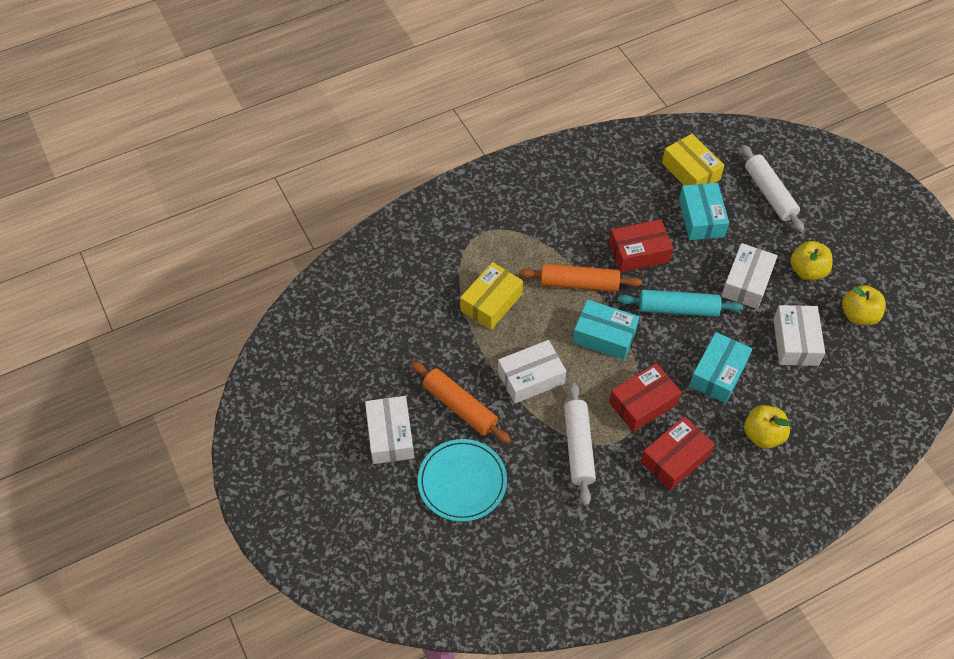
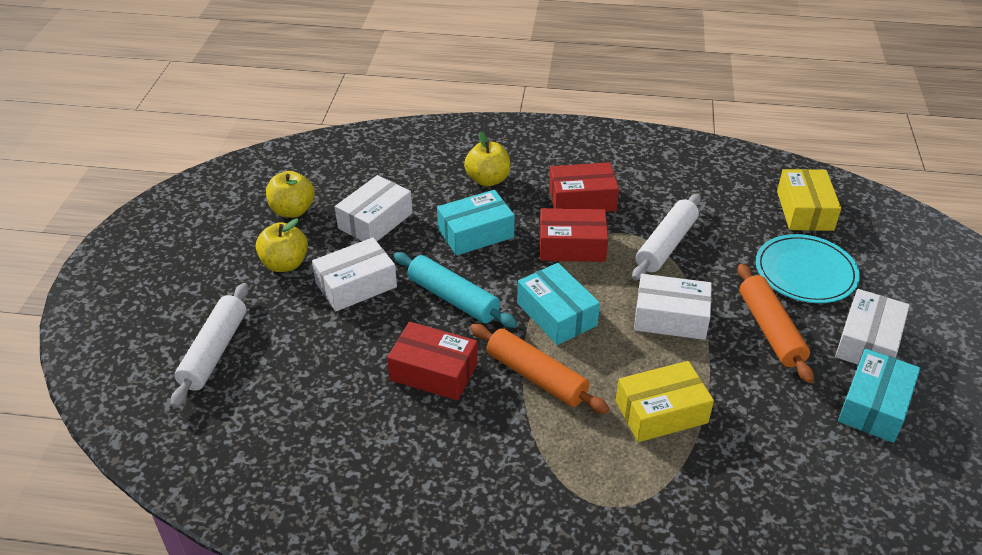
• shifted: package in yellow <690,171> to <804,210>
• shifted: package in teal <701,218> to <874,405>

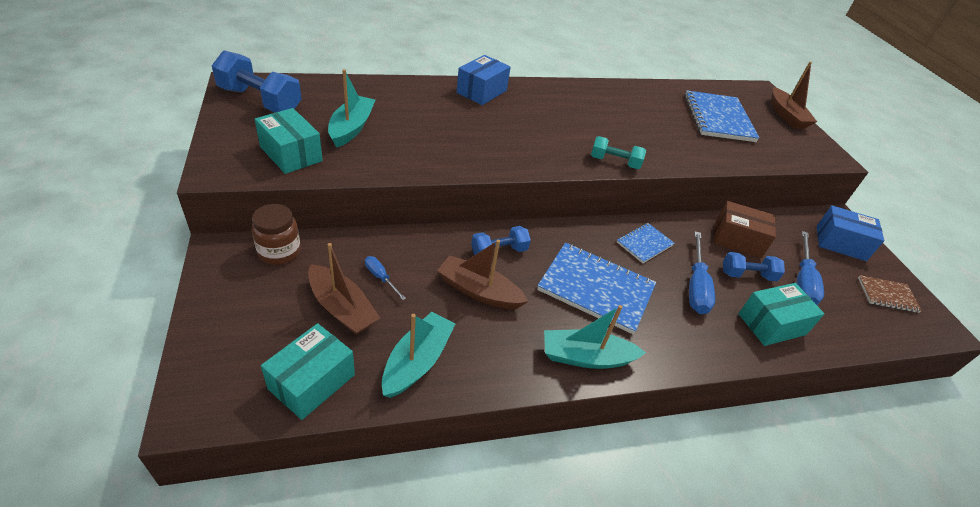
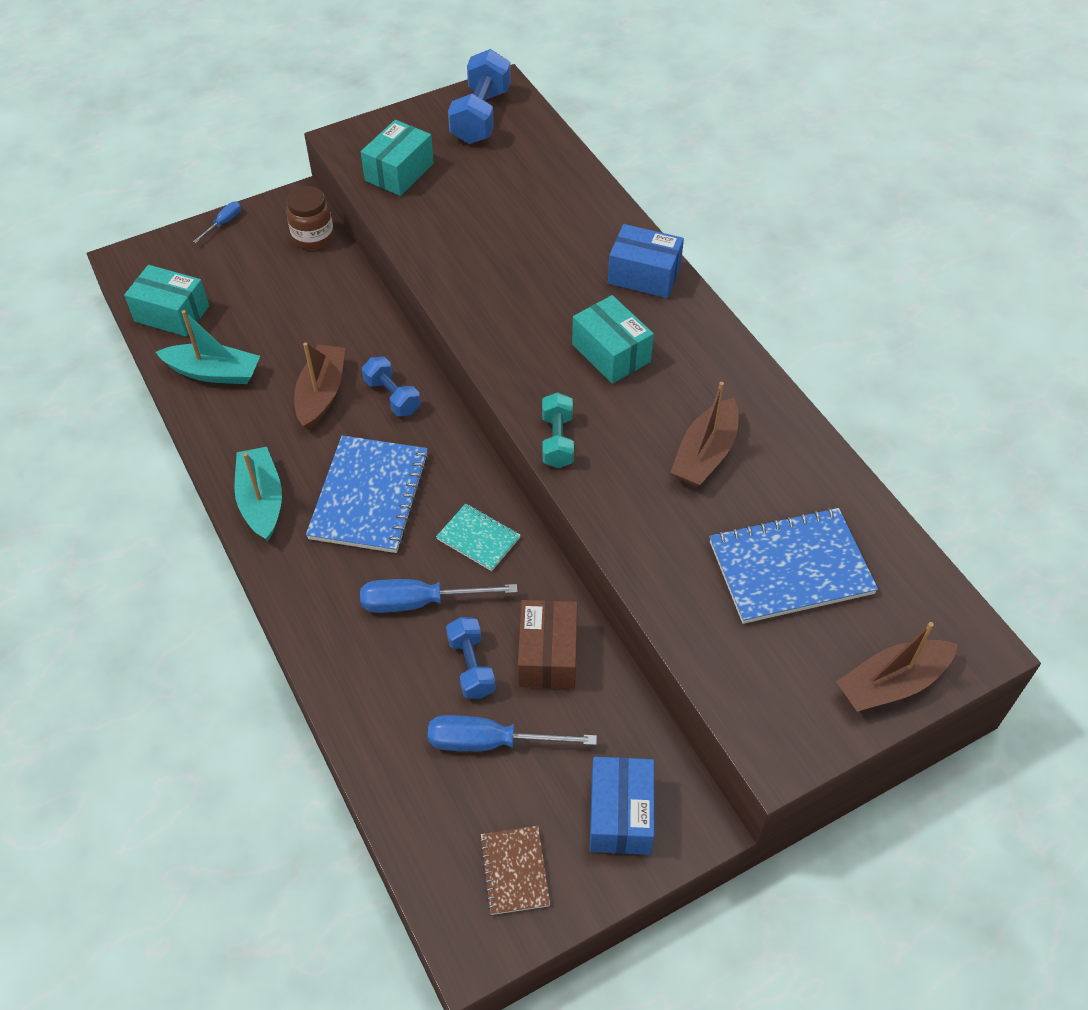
• shifted: hand screwdriver in cobalt <380,277> to <224,223>
• repainted: exercise book in cobalt <644,244> to exercise book in teal <478,538>
• shifted: package in teal <771,324> to <611,353>
• shifted: boat in brown <342,308> to <705,454>
• gone: boat in teal <351,128>

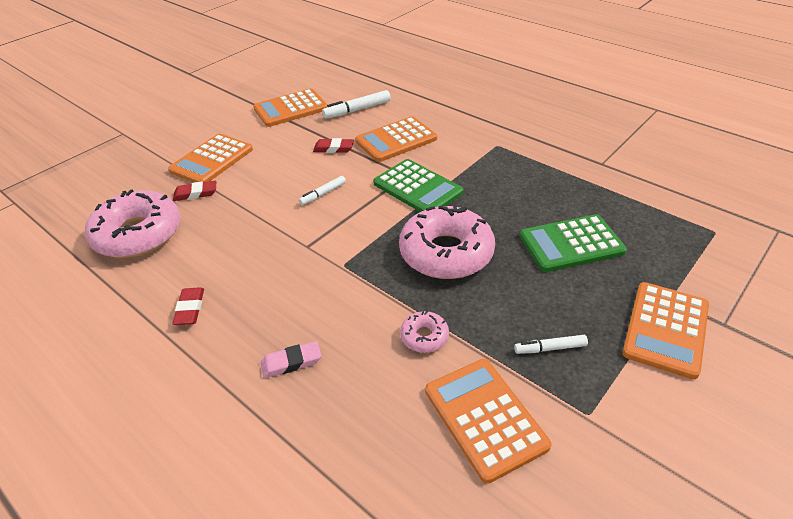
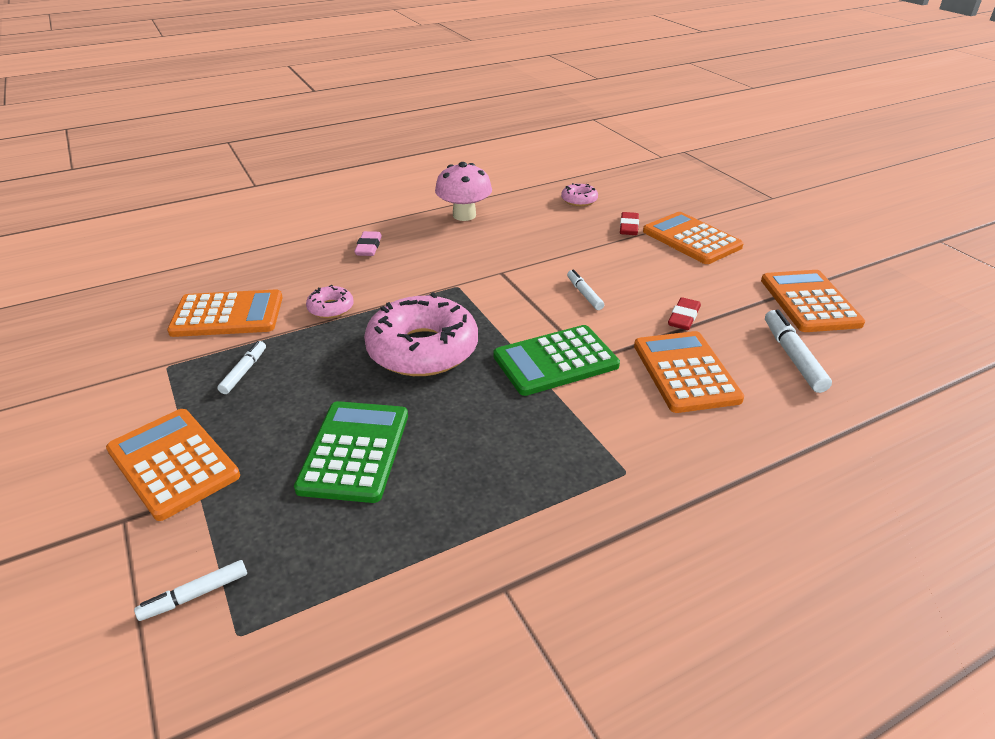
• new: felt pen in snow-white <195,595>
• swapped: eraser in crimson <190,309> to mushroom in pink <464,215>
• scaled: glazed donut in pink <138,234> = <579,200> x0.45

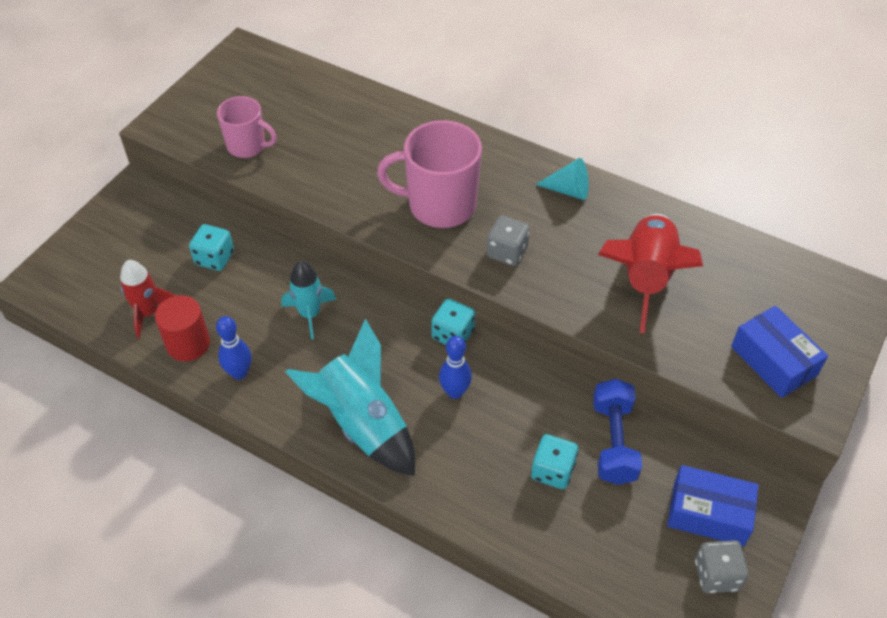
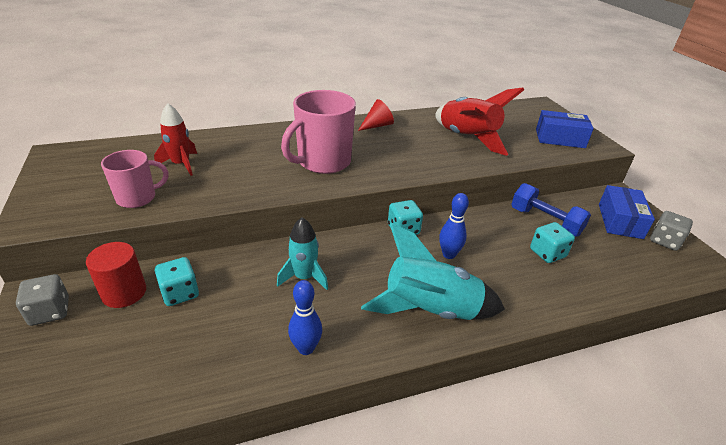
• shifted: dice in gray <507,252> to <50,312>
• shifted: cylinder shape in crimson <188,344> to <124,293>
• shifted: spaceship in crimson <148,312> to <181,164>
• repainted: cone shape in teal <568,190> to cone shape in crimson <377,125>
• rotated: package in cobalt <708,513> = <620,221> 45 degrees counterclockwise

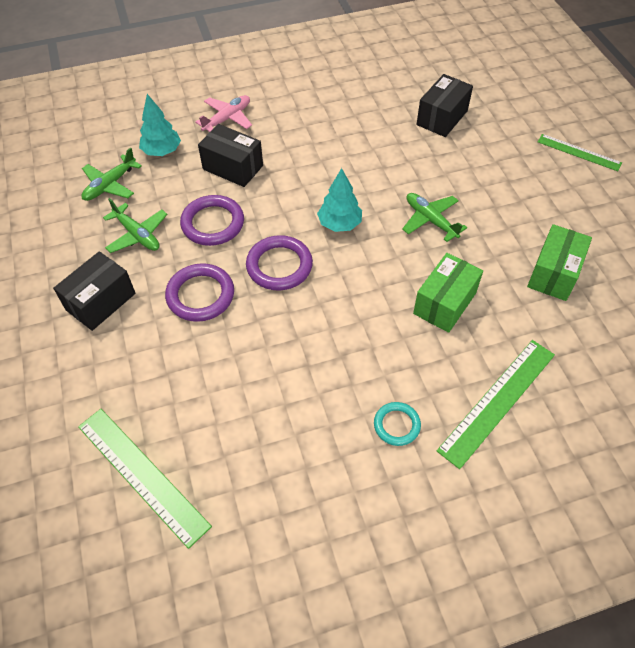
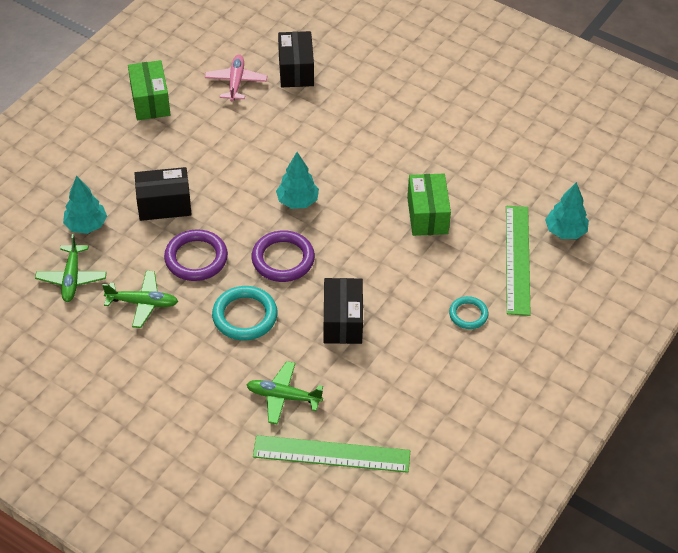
• shifted: package in leaf-green <554,274> to <150,101>
• shifted: toy plane in pink <227,118> to <236,82>
• repainted: ring in purple <200,295> to ring in teal <245,316>
• shifted: toy plane in leaf-green <430,220> to <283,397>
• shifted: package in jet-black <101,302> to <342,321>
• new: fir tree in teal <565,231>
• gone: measuring stick in leaf-green <579,152>

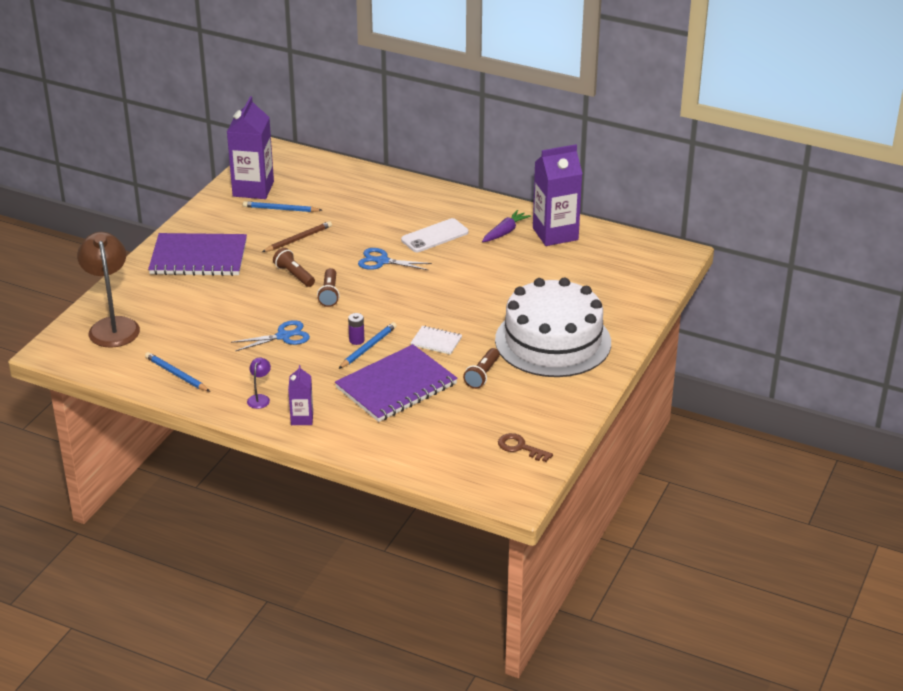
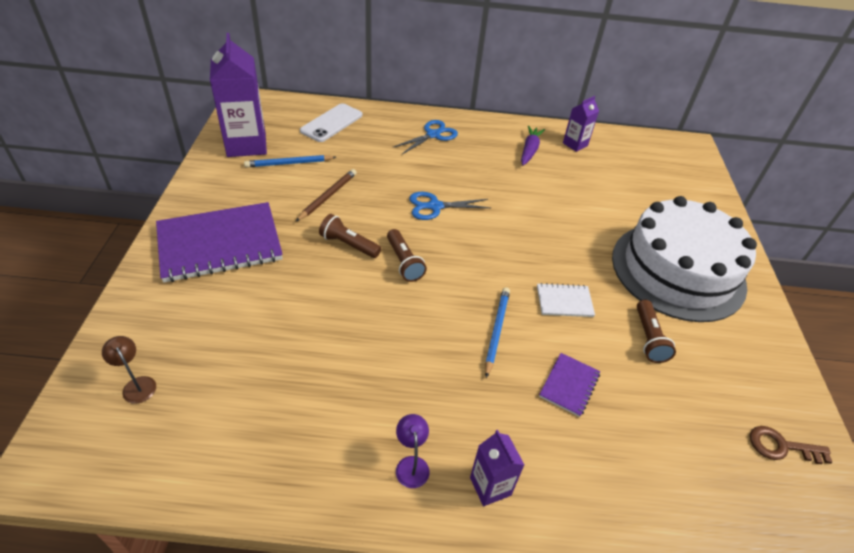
• scaled: lamp in brown <113,326> = <137,384> x0.42
• shifted: smartphone in snow-white <434,236> to <331,123>
• shifted: pair of scissors in cobalt <283,336> to <433,135>
• scaled: exercise book in purple <396,386> = <569,385> x0.45
• scaled: carton in purple <555,234> = <575,144> x0.52
• gone: lead pencil in cobalt <176,374>
• gone: AA battery in purple <356,340>

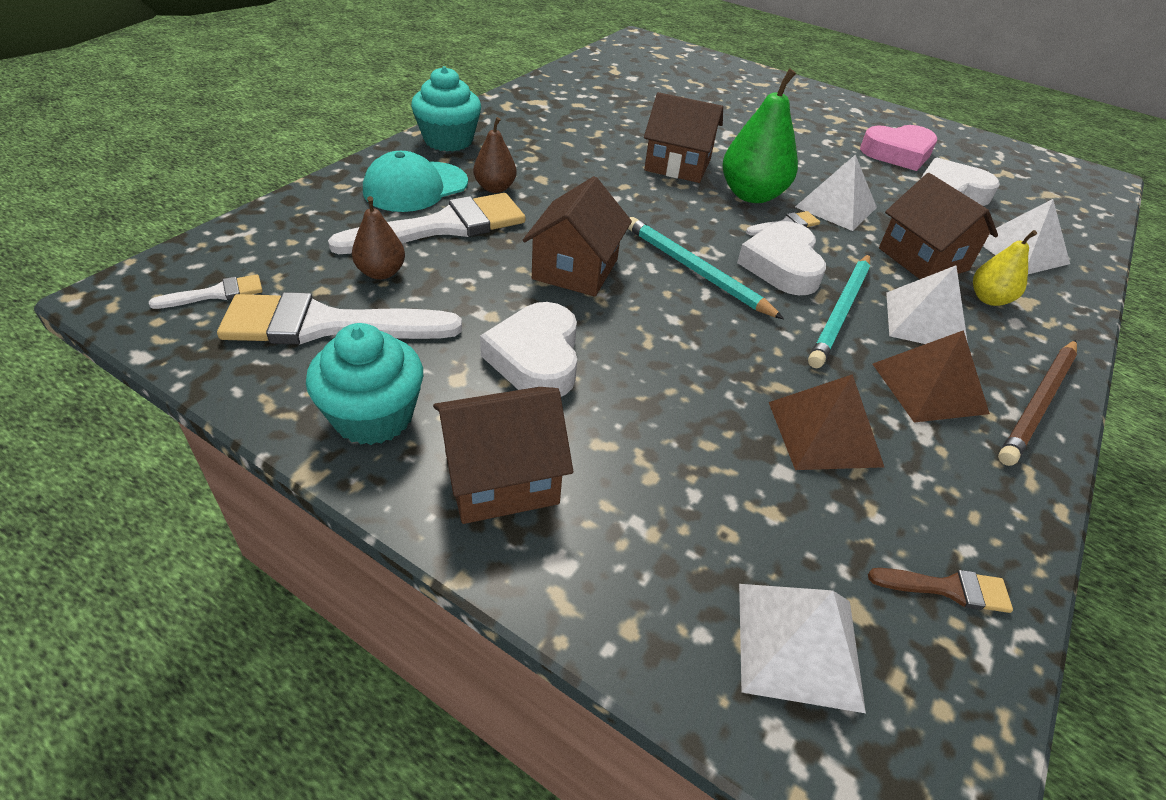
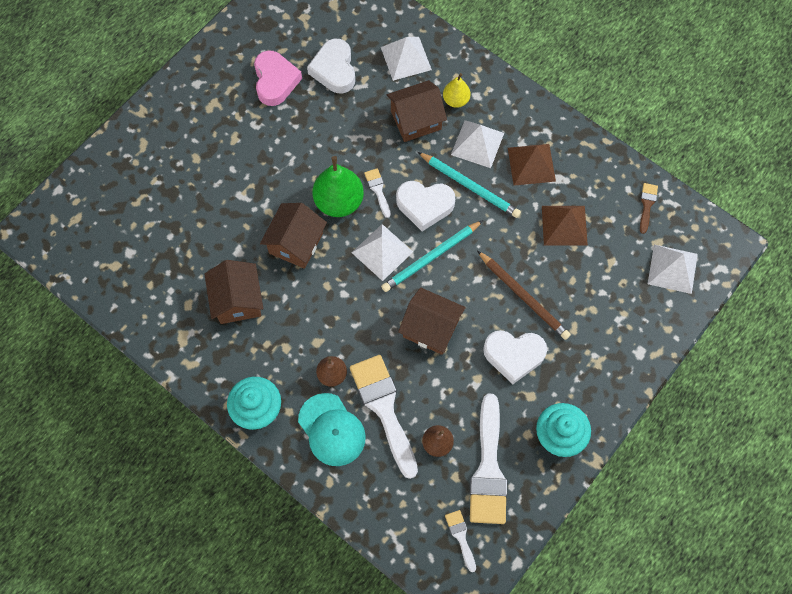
• shifted: house in brown <501,478> to <237,300>
• shifted: pyramid in snow-white <836,207> to <382,252>
• shifted: lead pencil in brown <1039,403> to <524,296>

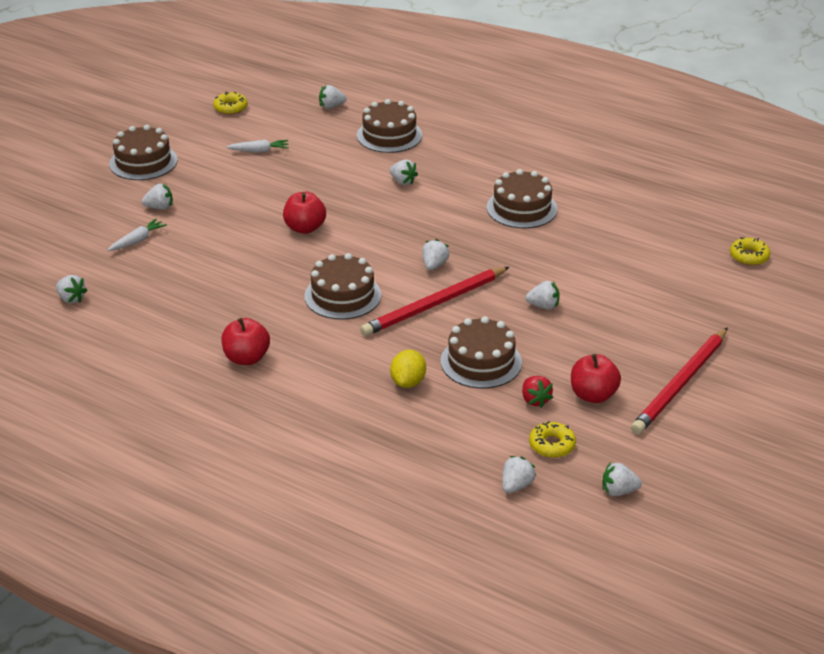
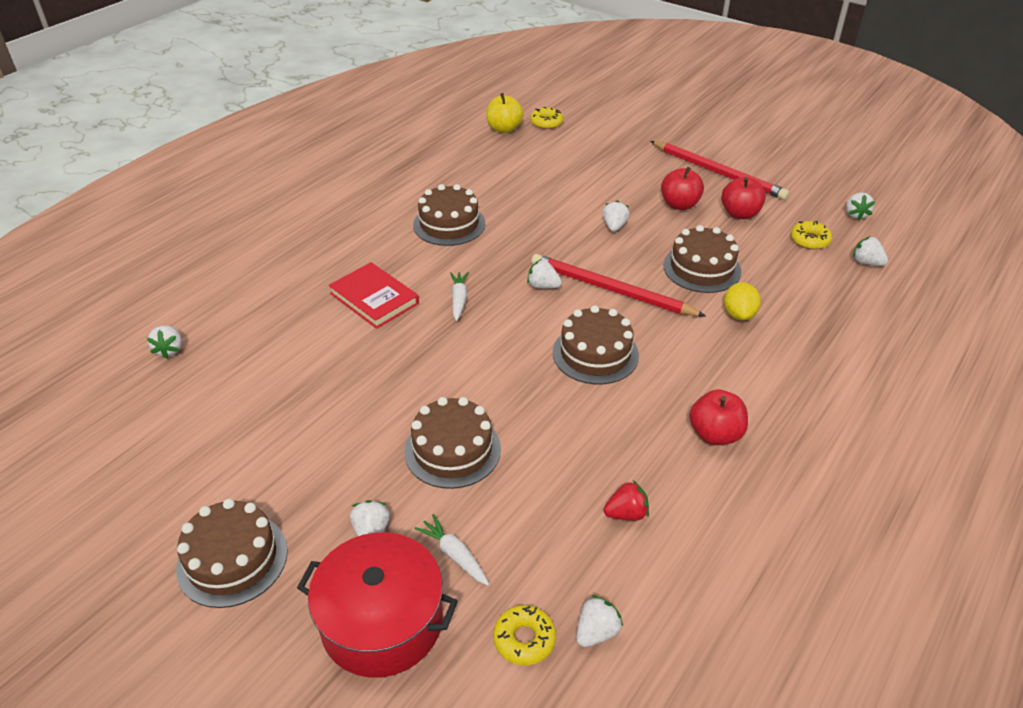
• new: cooking pot in crimson <382,622>
• swapped: strawberry in snow-white <403,181> to book in crimson <374,298>
• shifted: layer cake in brown <389,135> to <452,450>
• shifted: root vegetable in snow-white <259,151> to <459,299>
• new: toy apple in yellow <504,129>
• shifted: glazed donut in yellow <230,108> to <524,639>
• rotated: lead pencil in crimson <435,304> = <611,290> 150 degrees clockwise
• shifted: strawberry in crimson <535,400> to <626,514>
• shifted: toy apple in crimson <305,228> to <679,205>
• rotated: toy lemon in yellow <408,382> = <739,314> 75 degrees clockwise

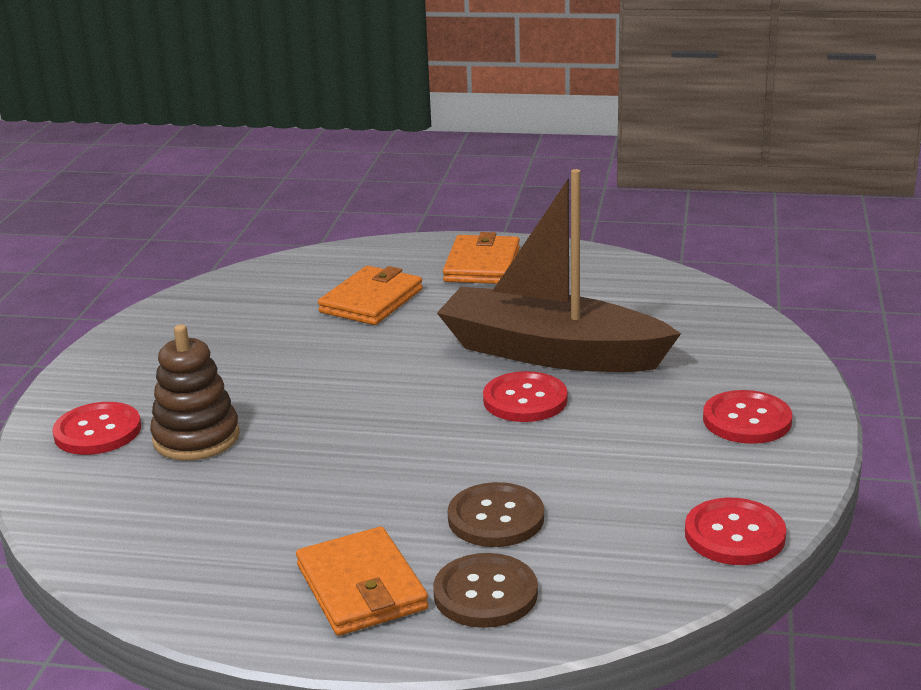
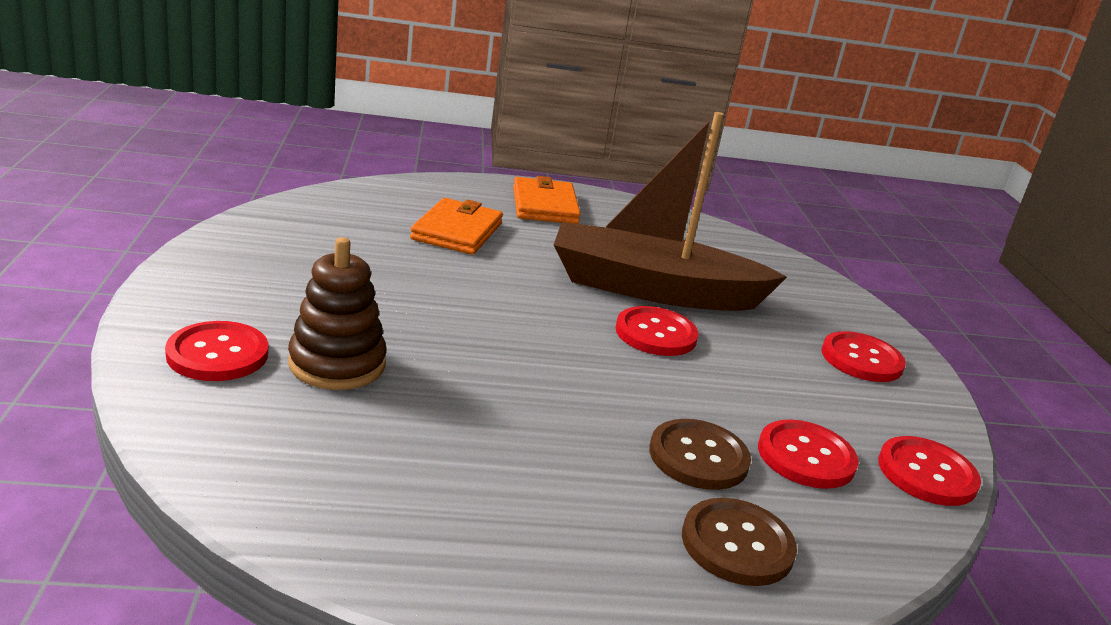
• new: shirt button in crimson <806,457>
• gone: card wallet in bright orange <361,587>

